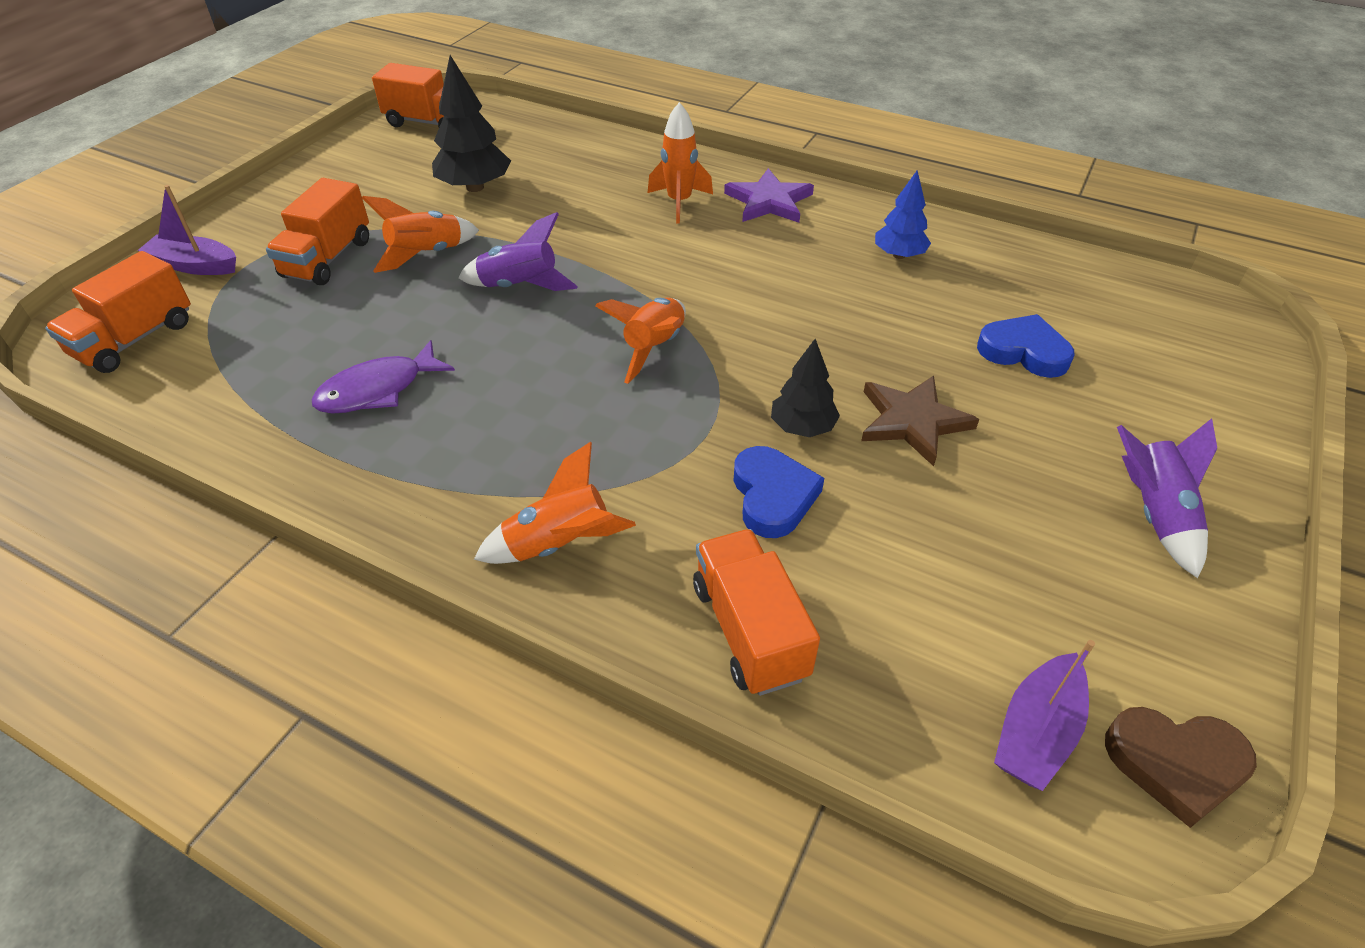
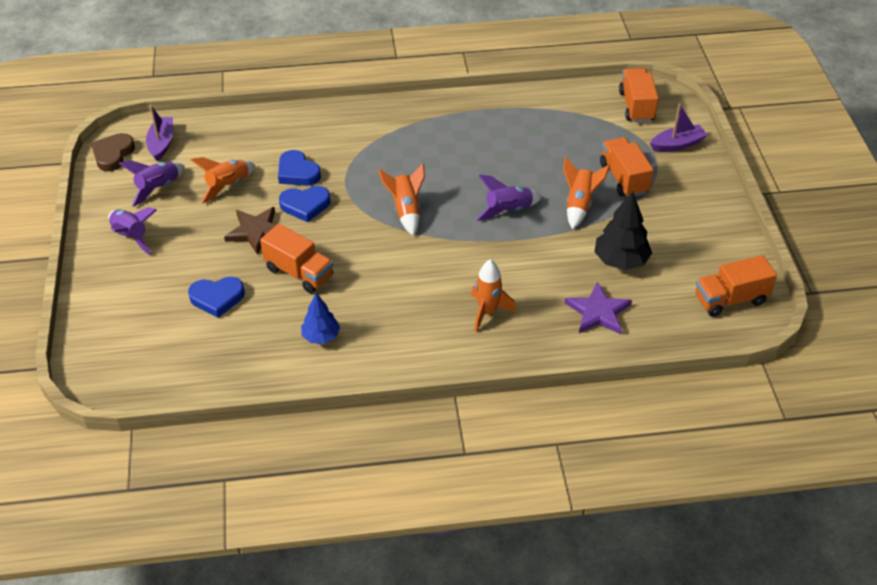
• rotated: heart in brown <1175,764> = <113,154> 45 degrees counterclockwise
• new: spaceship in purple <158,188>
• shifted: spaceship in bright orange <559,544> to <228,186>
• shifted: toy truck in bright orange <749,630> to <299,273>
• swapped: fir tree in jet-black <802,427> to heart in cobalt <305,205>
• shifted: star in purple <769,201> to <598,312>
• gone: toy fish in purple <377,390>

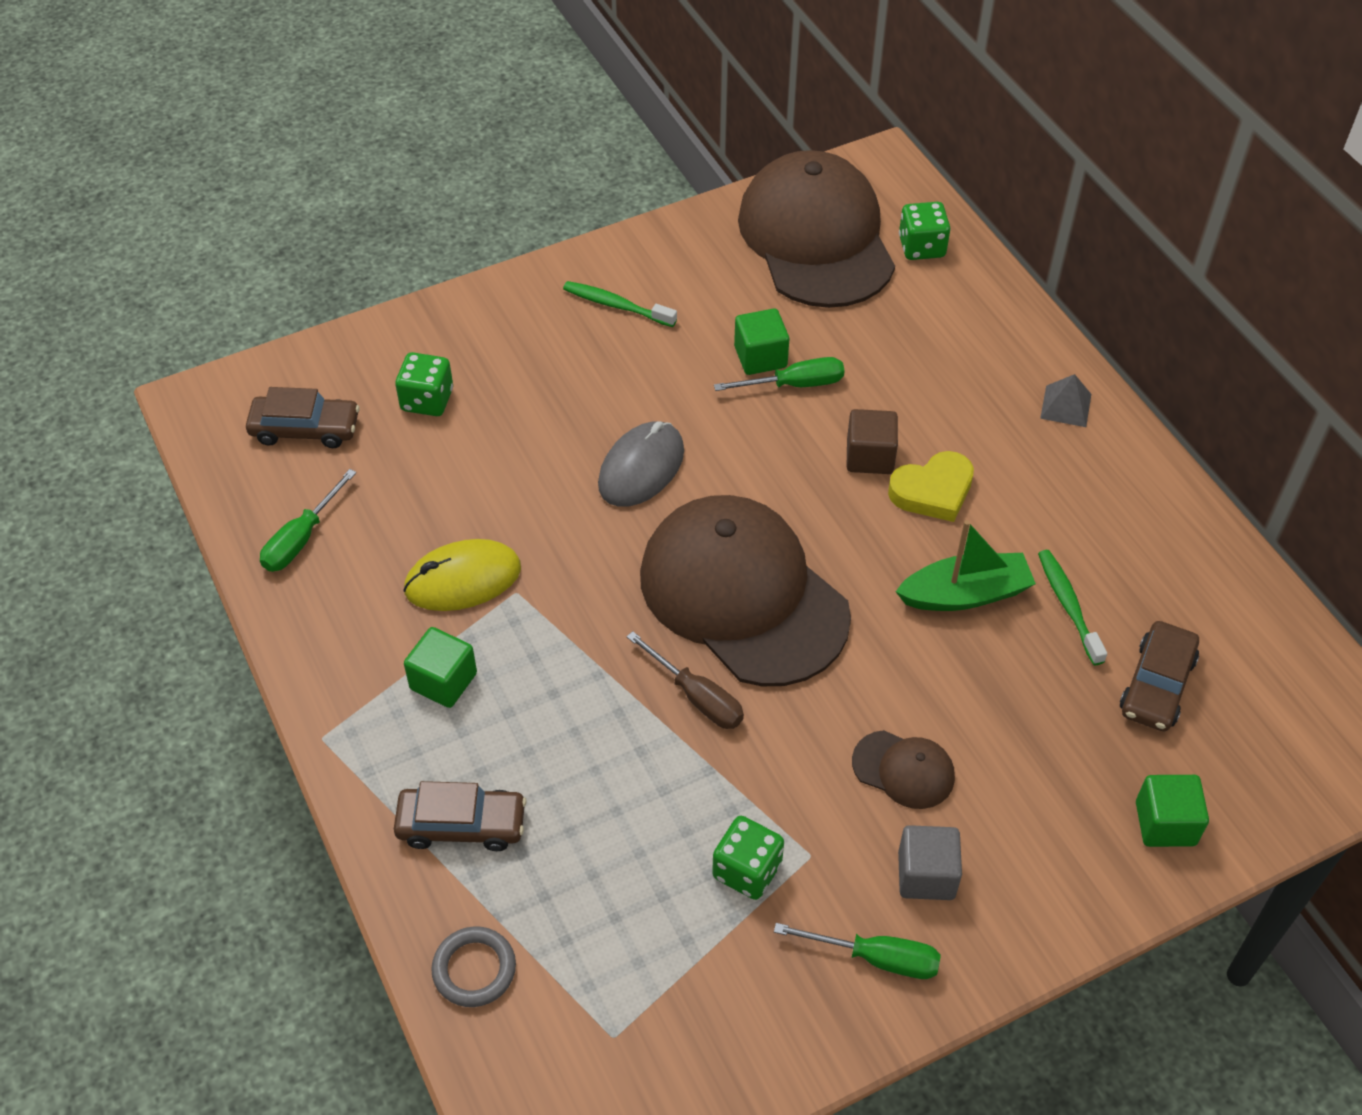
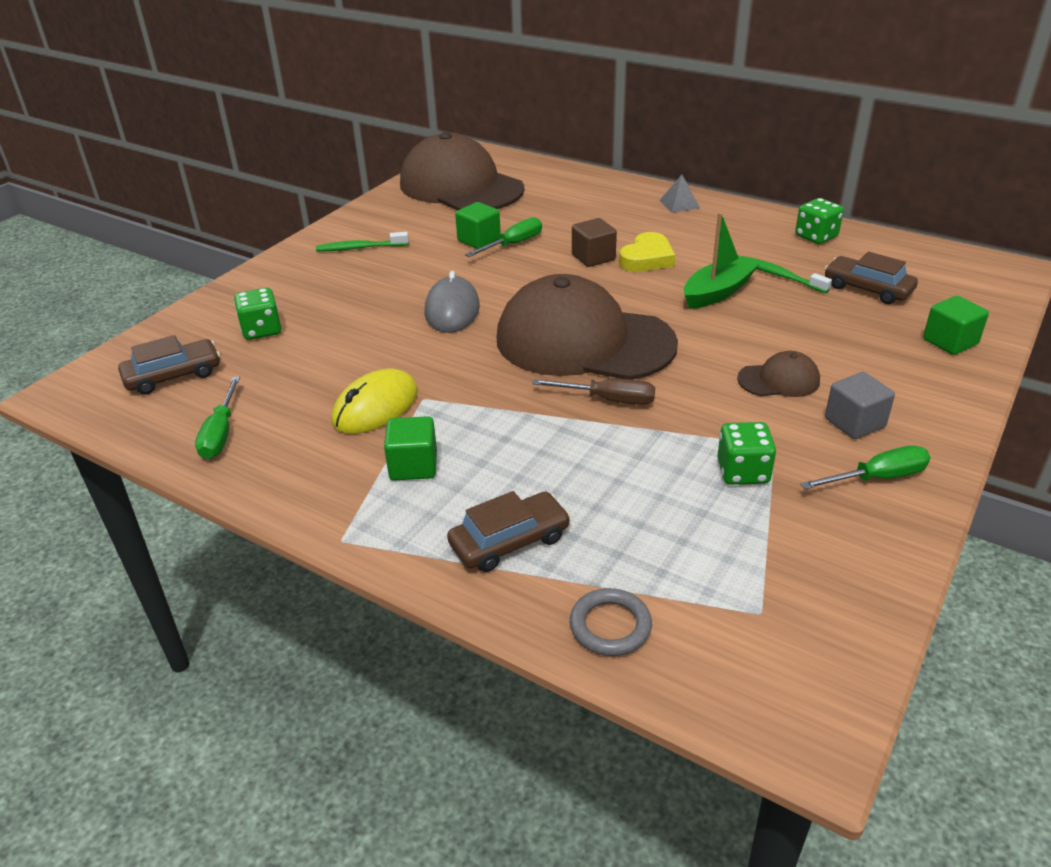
• shifted: dice in leaf-green <921,247> to <816,236>
• rotated: car in brown <1156,685> = <867,289> 135 degrees clockwise

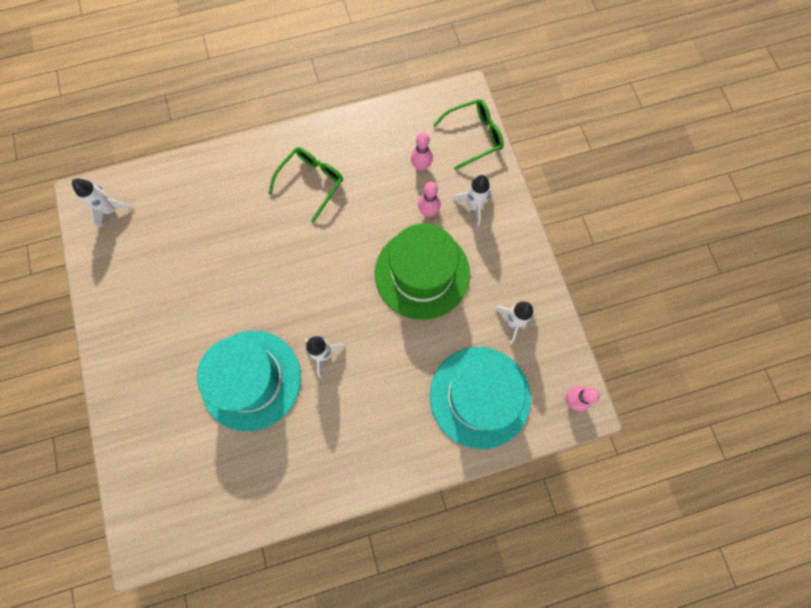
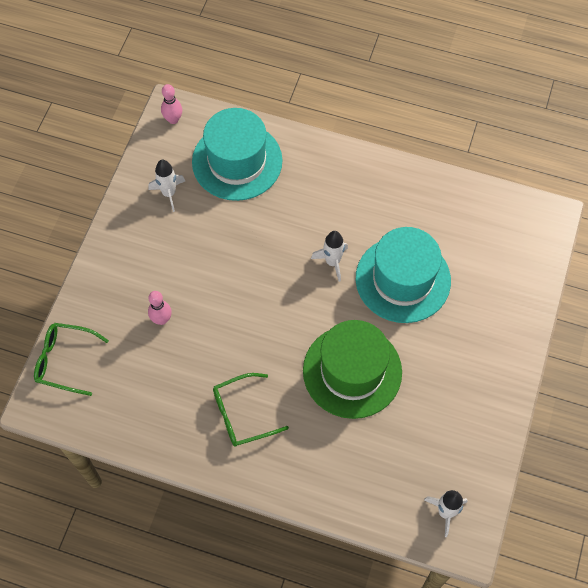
• shifted: hat in leaf-green <422,273> to <352,371>
• gone: skittle in pink <421,166>
• gone: spaceship in snow-white <474,206>

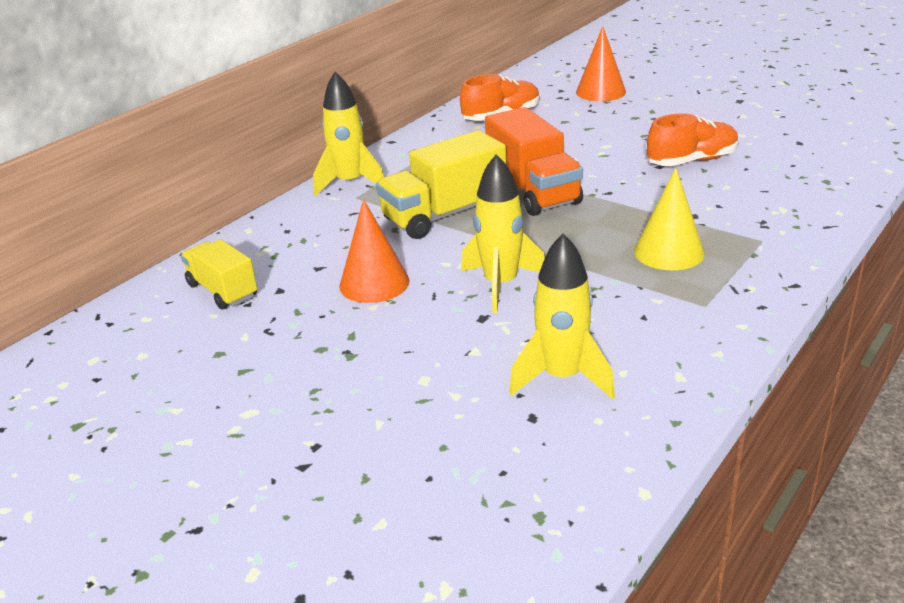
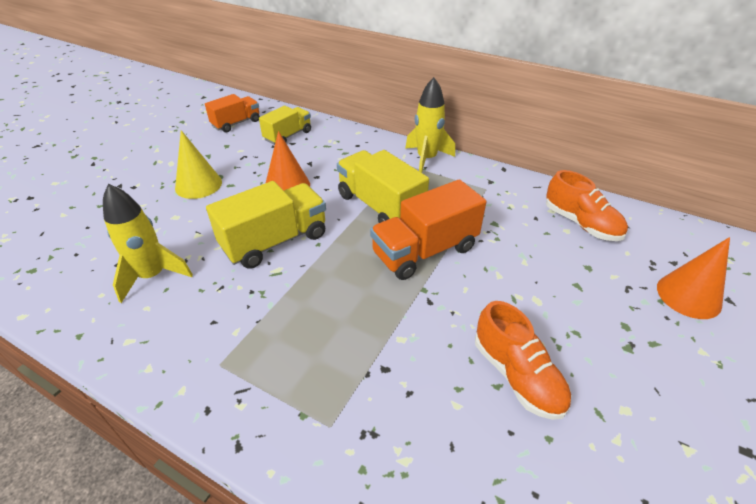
• shifted: cone shape in yellow <669,252> to <198,185>
• new: toy truck in bright orange <236,123>
• swapped: spaceship in yellow <501,285> to toy truck in yellow <275,241>

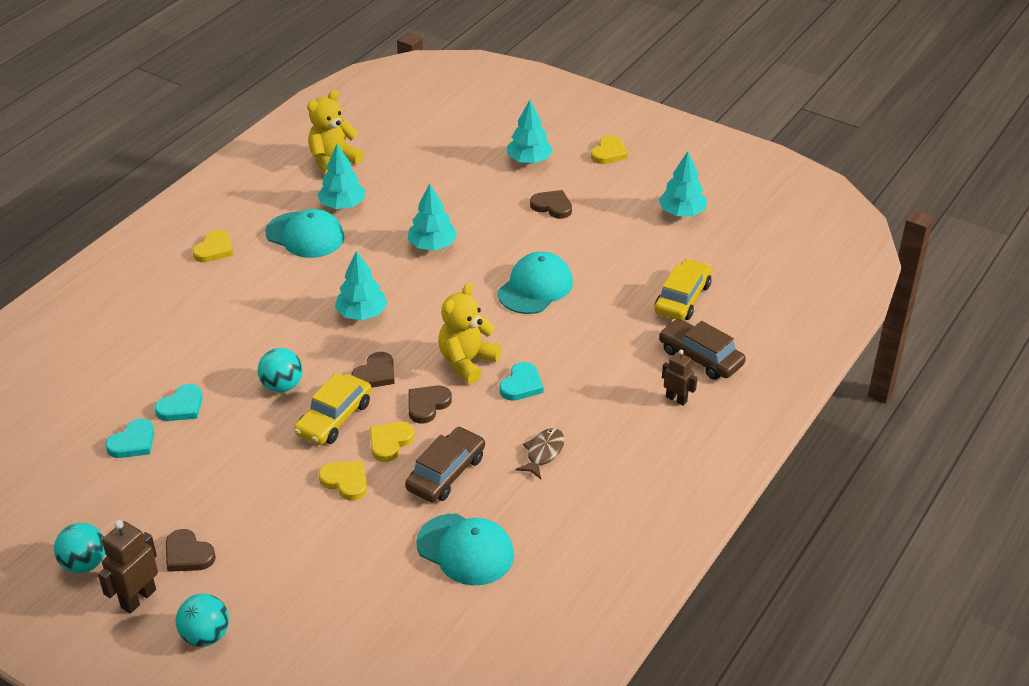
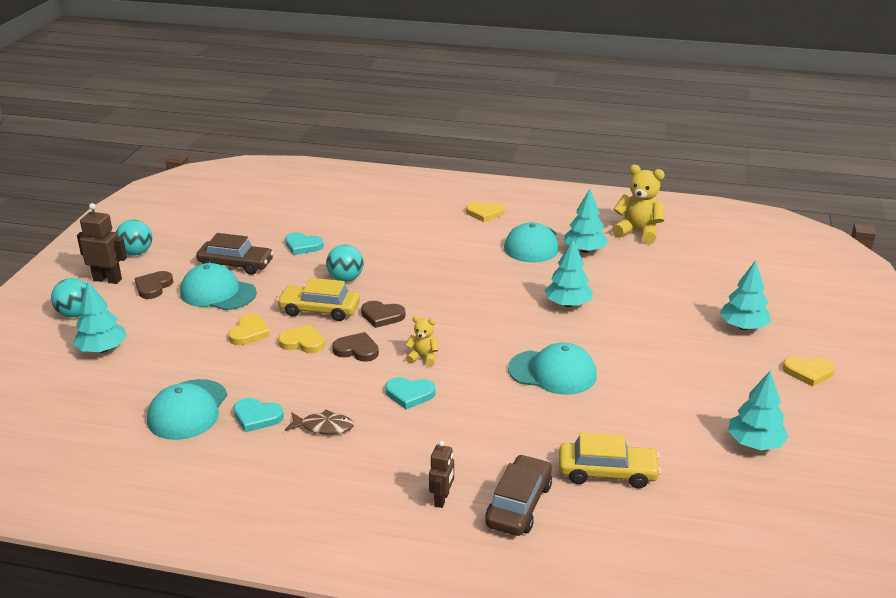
• shifted: fir tree in teal <362,314> to <102,349>
• new: peaked cap in teal <218,293>
• shifted: car in brown <446,473> to <236,264>
• shifted: heart in teal <133,442> to <257,417>
• scaled: teddy bear in yellow <467,362> = <423,357> x0.54
• gone: heart in brown <552,206>

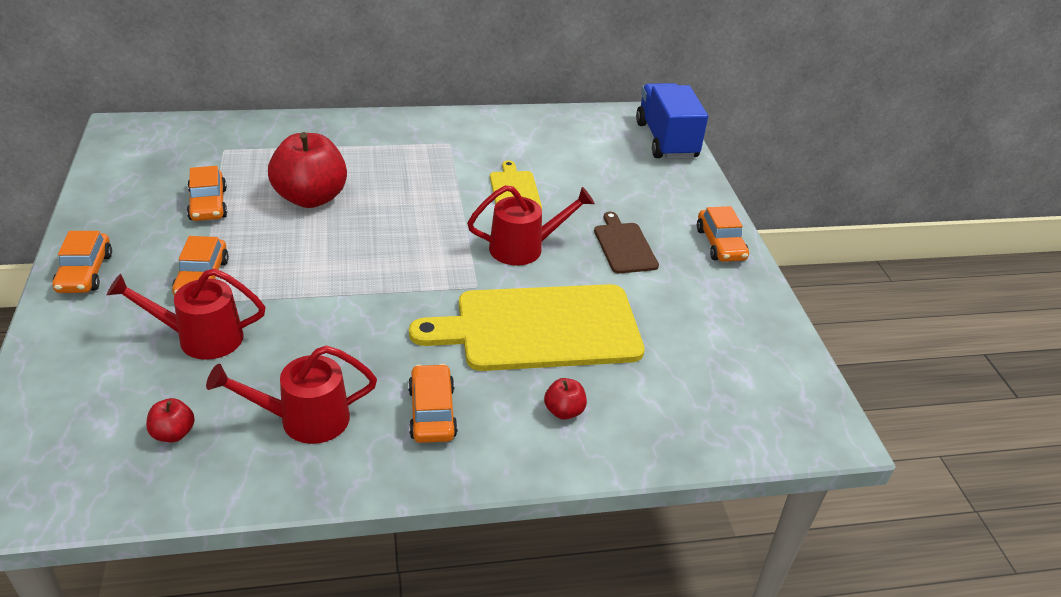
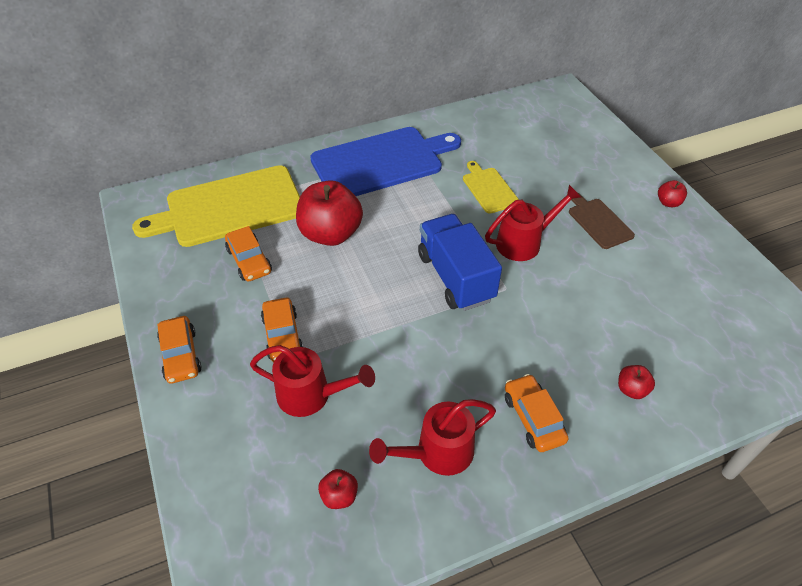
• shifted: chopping board in yellow <540,328> to <229,207>
• rotated: watering pot in crimson <200,338> = <312,395> 150 degrees counterclockwise
• new: chopping board in cobalt <381,162>
• shifted: toy truck in cobalt <666,140> to <455,277>
• swapped: car in bright orange <720,244> to toy apple in crimson <668,203>

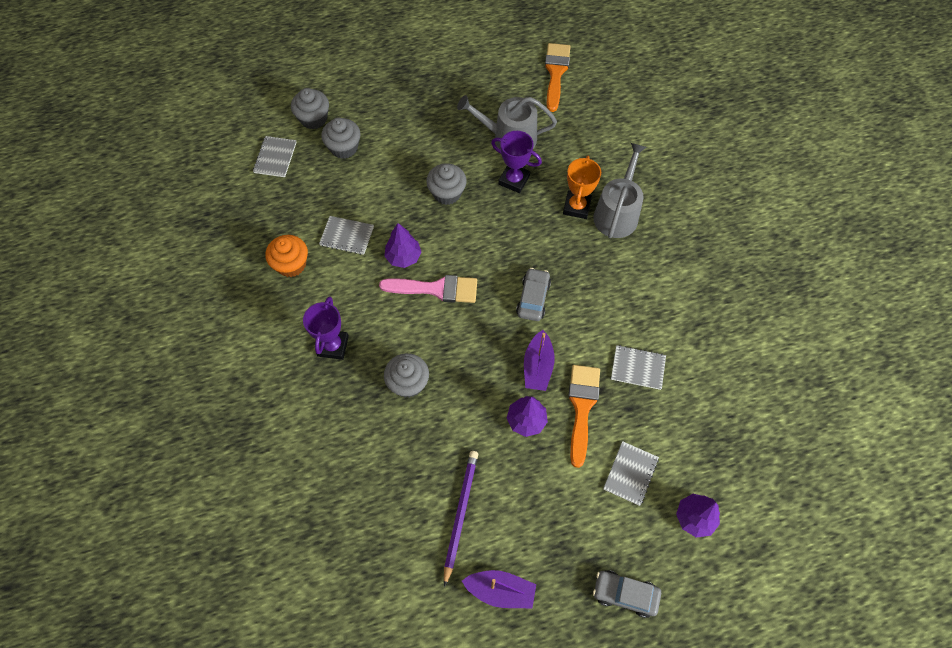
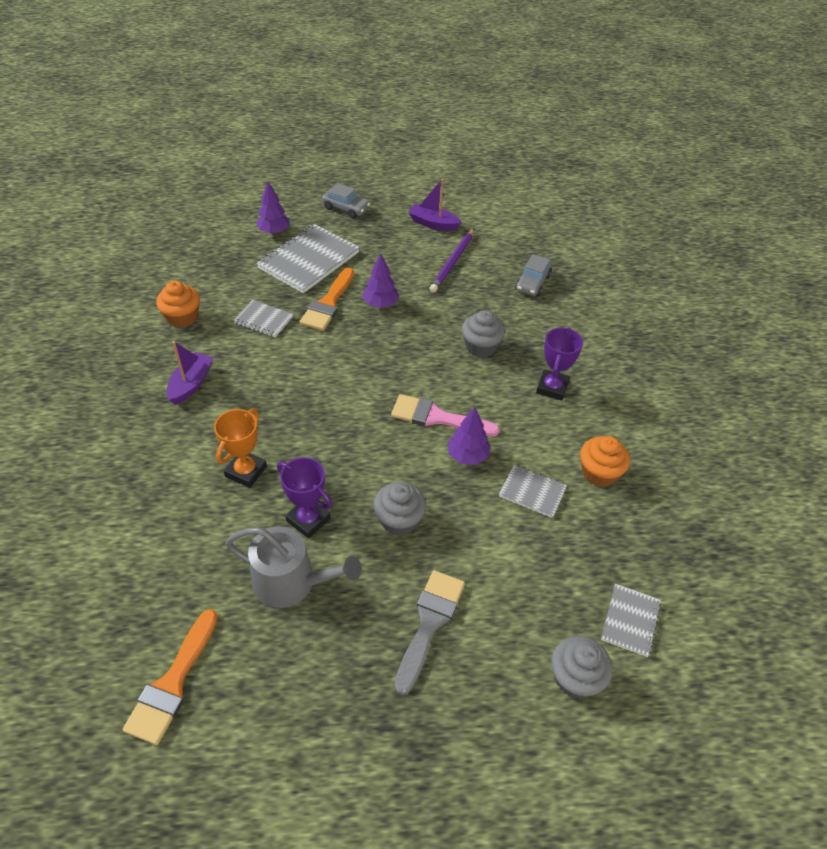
• new: cupcake in bright orange <182,317>
• shifted: boat in purple <538,367> to <191,384>
• scaled: exercise book in gray <630,473> = <309,260> x1.90
• new: paint brush in gray <429,623>
• shifted: car in gray <533,298> to <532,283>
• gone: cupcake in gray <344,148>
• gone: watering pot in gray <617,213>

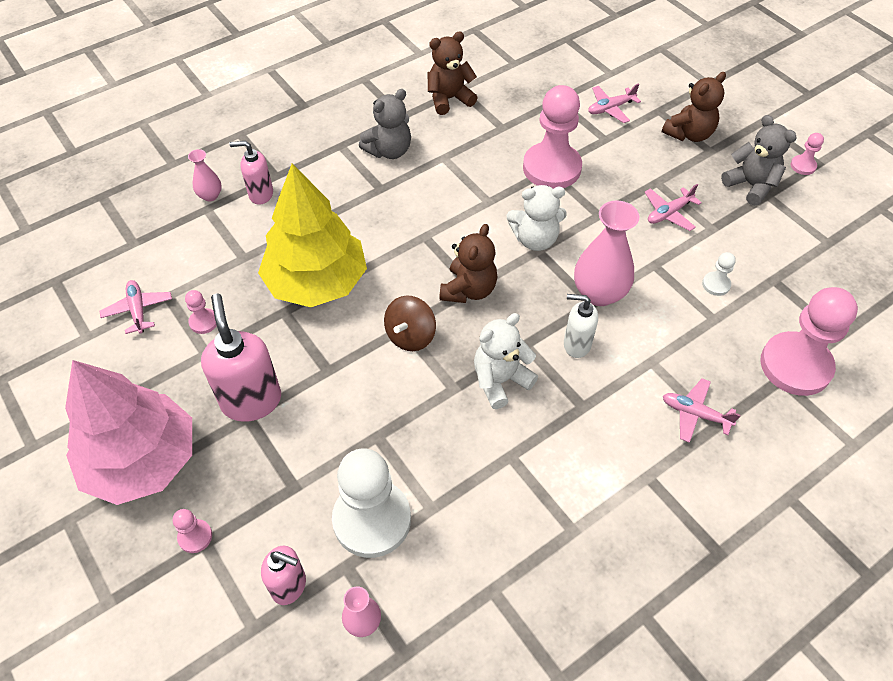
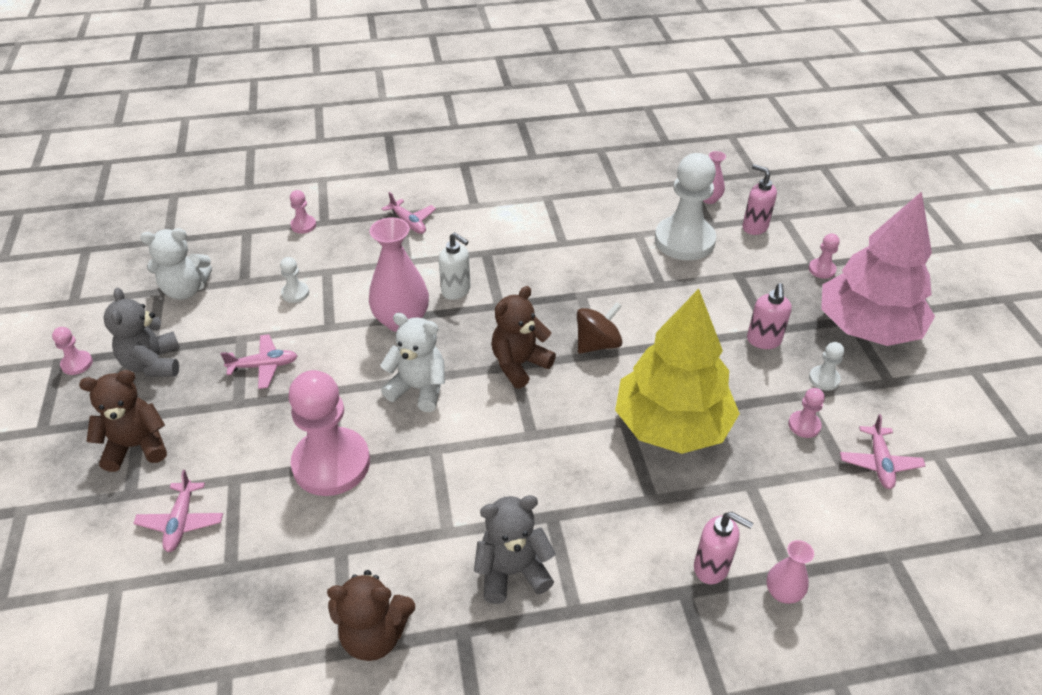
• rotated: toy plane in pink <610,108> = <181,522> 90 degrees clockwise
• shifted: teddy bear in snow-white <500,380> to <186,290>
• scaled: pawn in pink <795,365> = <303,225> x0.43
• scaled: pump bottle in pink <251,400> = <763,341> x0.60
• new: pawn in snow-white <824,379>

